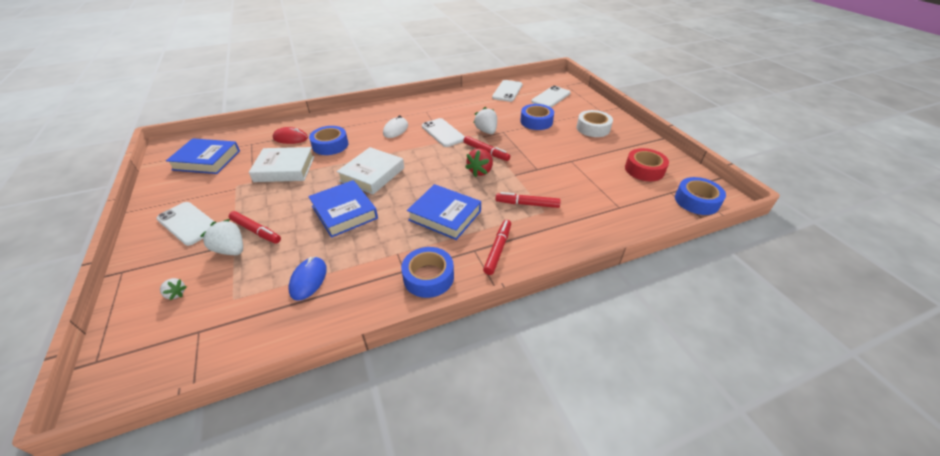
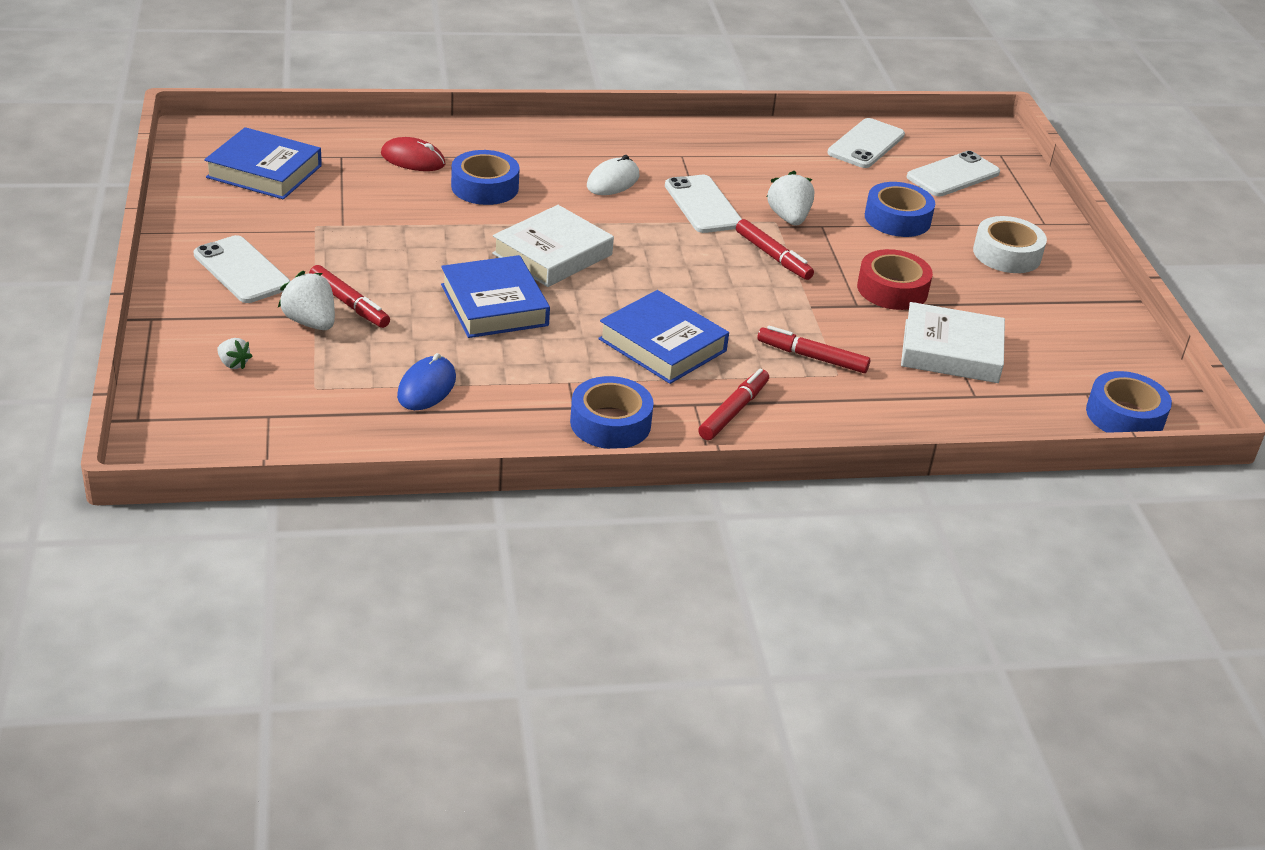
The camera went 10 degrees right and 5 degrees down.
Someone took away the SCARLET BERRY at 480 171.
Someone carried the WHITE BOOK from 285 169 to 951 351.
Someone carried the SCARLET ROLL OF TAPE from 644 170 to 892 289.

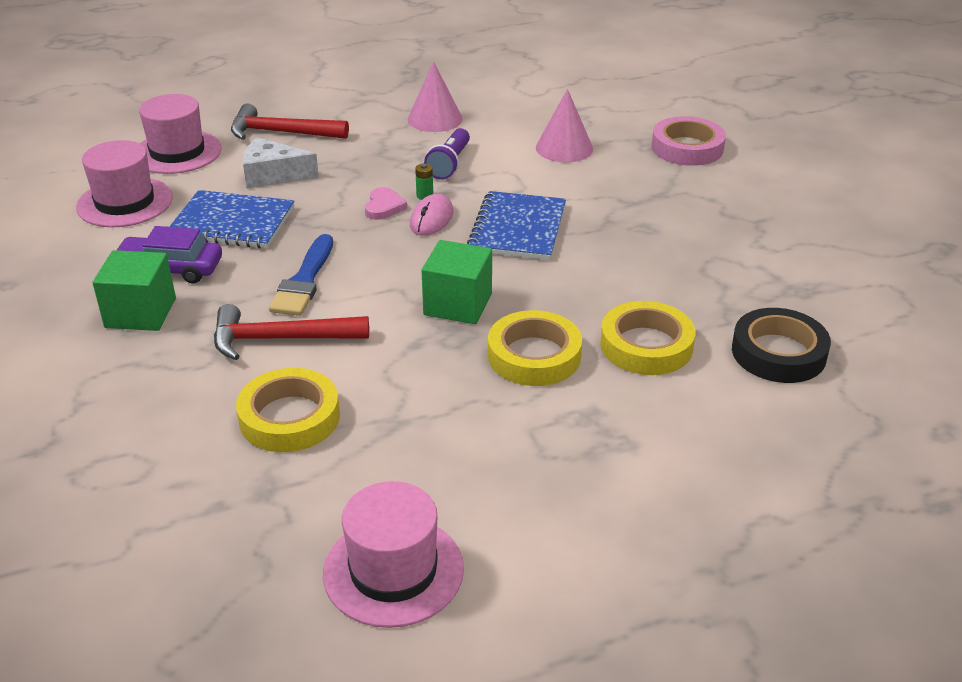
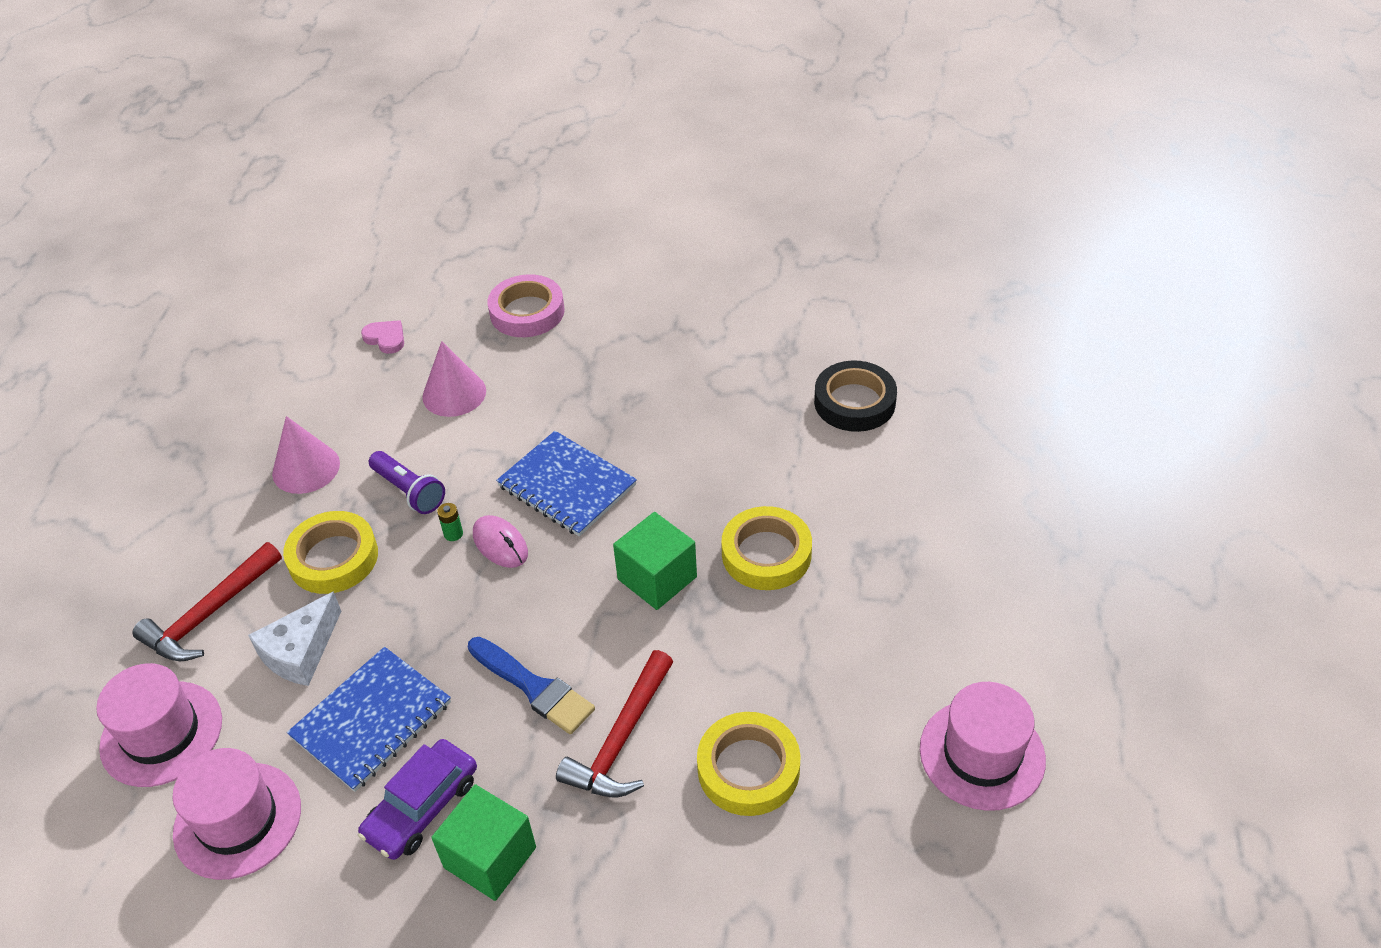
The camera went 60 degrees left and 10 degrees up.
Someone carried the ROSE-PINK HEART SHAPE from 384 207 to 386 338.
Someone carried the BRIGHT YELLOW ROLL OF TAPE from 646 345 to 333 558.

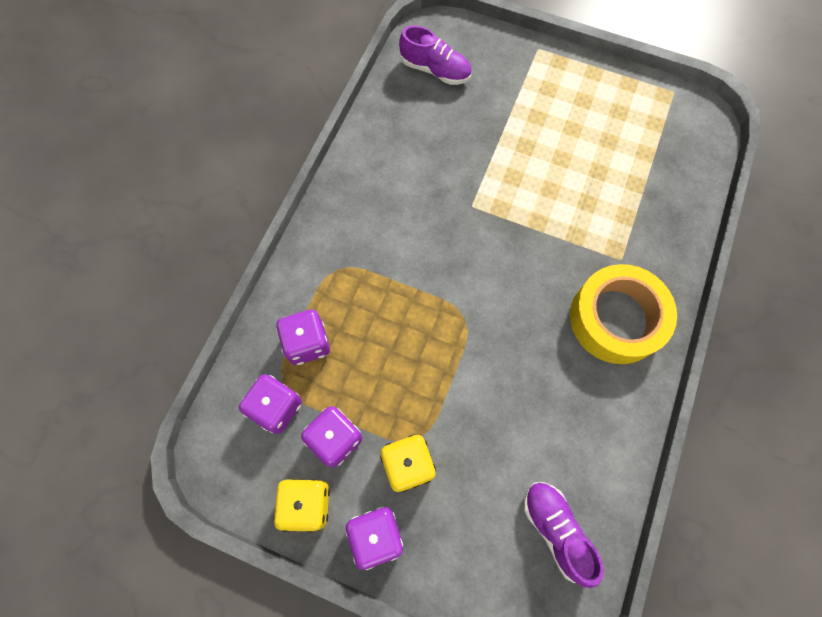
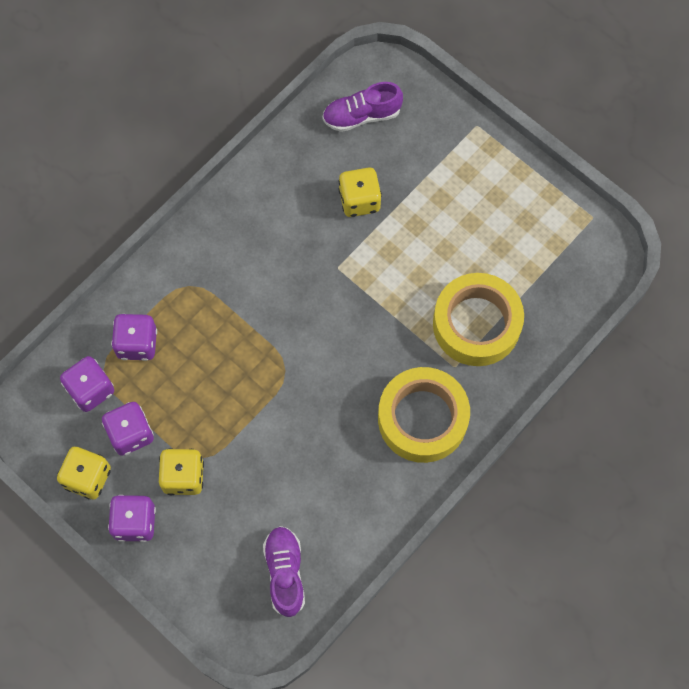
The camera went 20 degrees right and 0 degrees up.
Someone put down the BRIGHT YELLOW DICE at 359 200.
Someone put down the BRIGHT YELLOW ROLL OF TAPE at 476 324.
Someone rotated the PURPLE LACE-UP SHOE at 435 70 by 120 degrees clockwise.

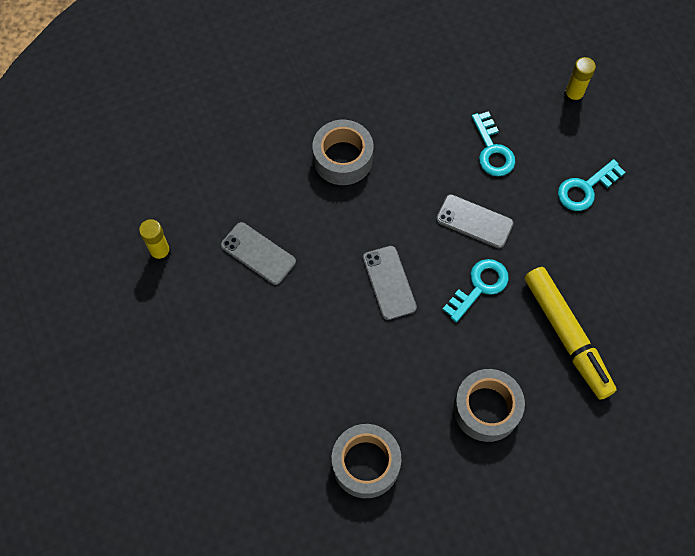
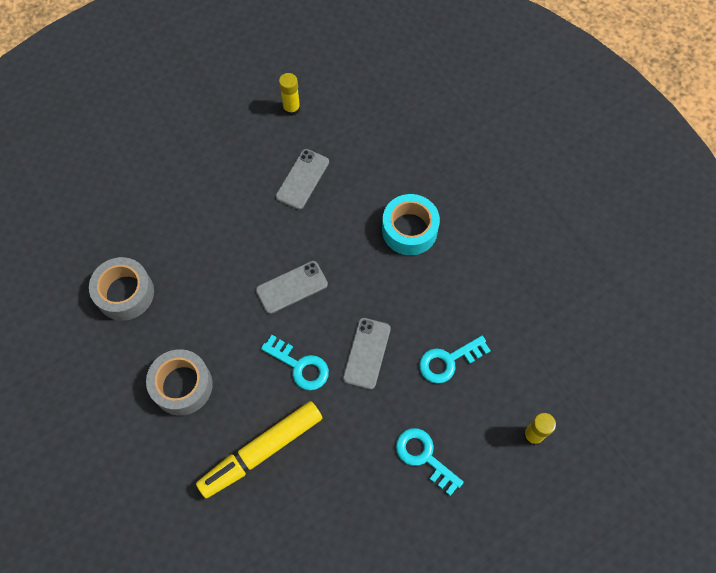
The camera went 80 degrees right and 0 degrees up.
Someone repainted the GREY ROLL OF TAPE at 343 158, which became the TEAL ROLL OF TAPE at 409 230.

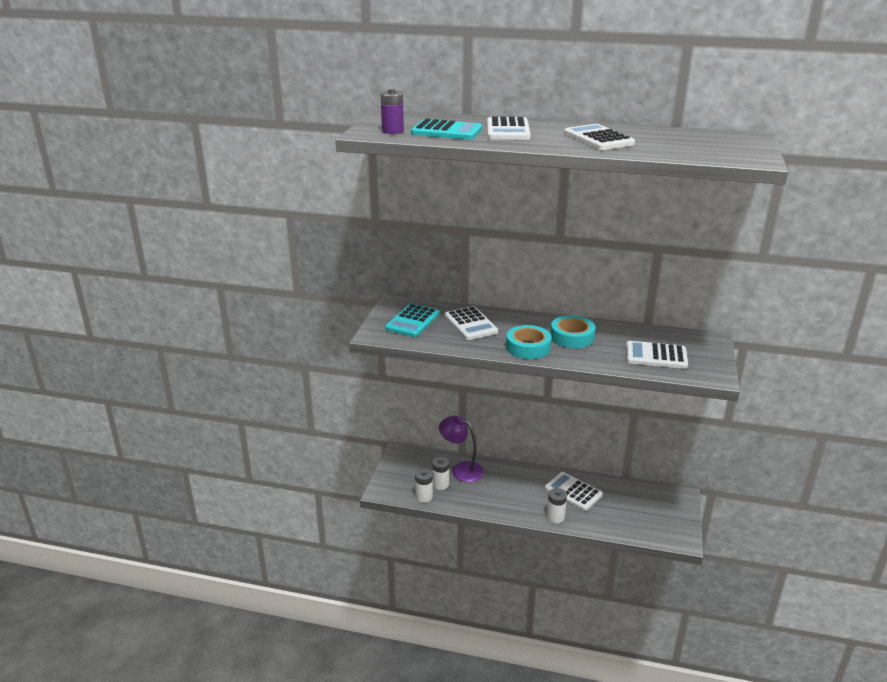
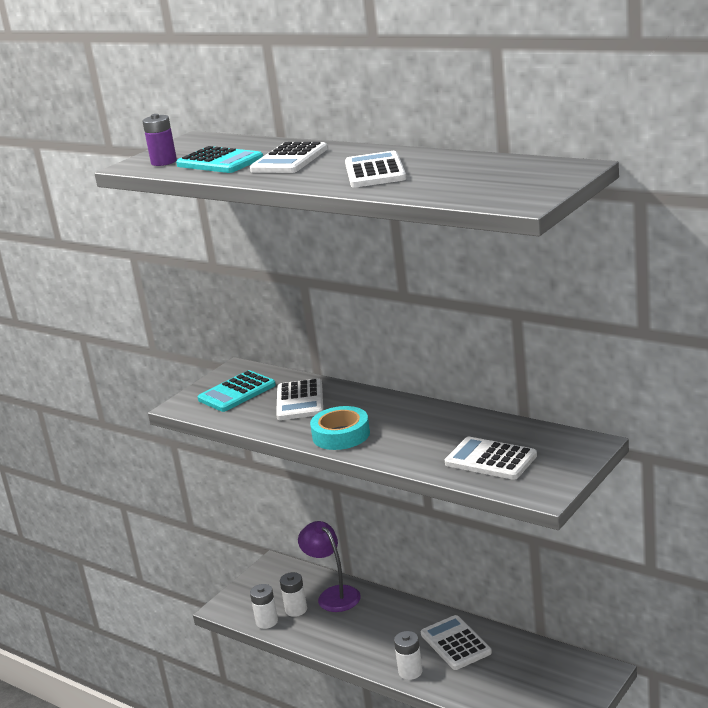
The camera went 25 degrees right and 5 degrees down.
Someone took away the TEAL ROLL OF TAPE at 572 337.

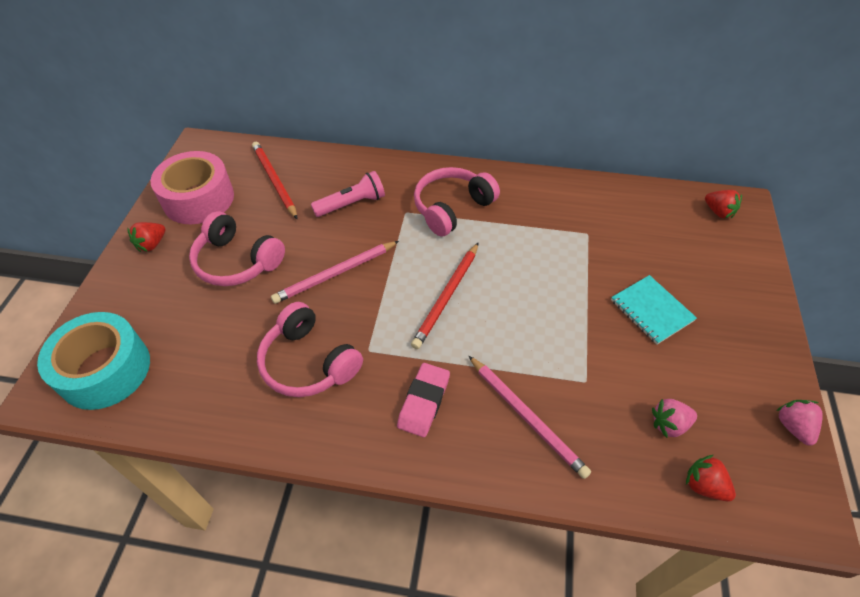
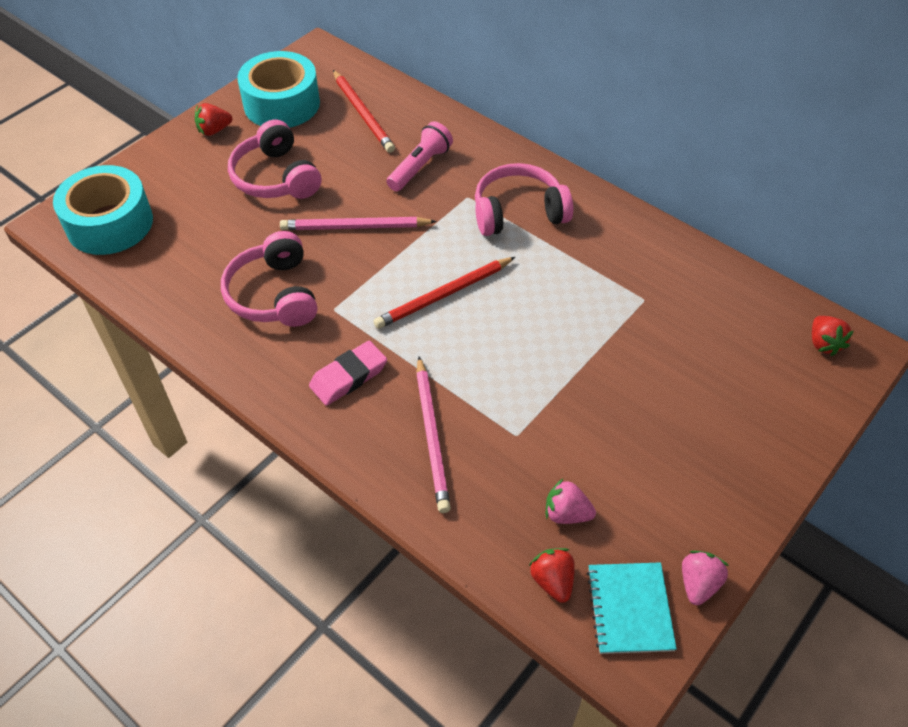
The camera went 30 degrees right and 0 degrees up.
Someone carried the TEAL NOTEBOOK from 651 310 to 629 609.
Someone repainted the ROSE-PINK ROLL OF TAPE at 198 199, which became the TEAL ROLL OF TAPE at 282 104.
Someone rotated the SCARLET PENCIL at 274 181 by 150 degrees clockwise.
Someone rotated the ROSE-PINK FLASHLIGHT at 352 204 by 60 degrees counterclockwise.

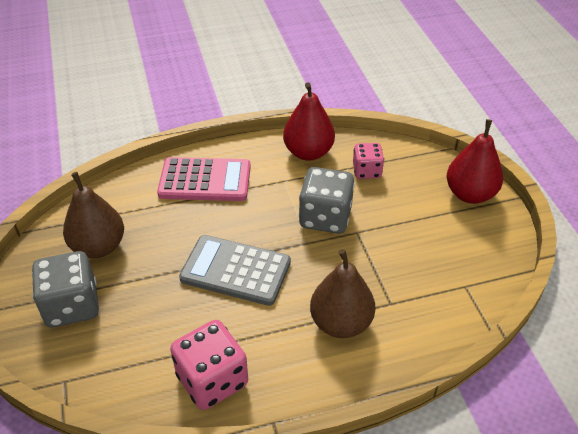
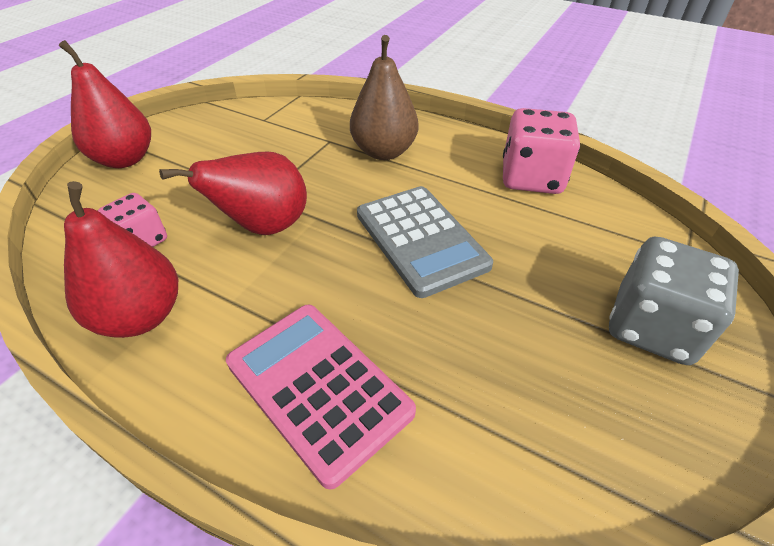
The camera went 135 degrees left and 0 degrees up.
Someone took away the DARK BROWN PEAR at 99 247.
Someone swapped the GREY DICE at 325 217 for the SCARLET PEAR at 264 227.

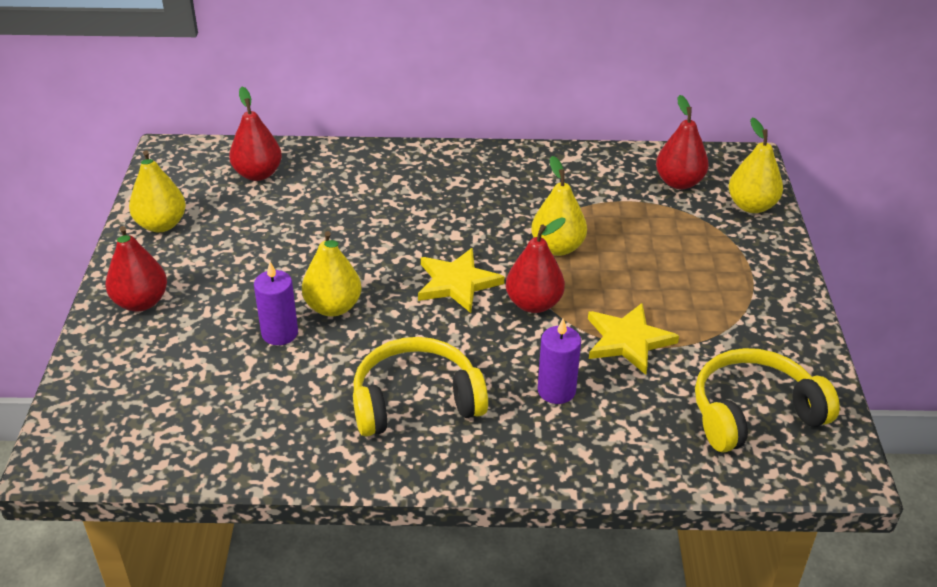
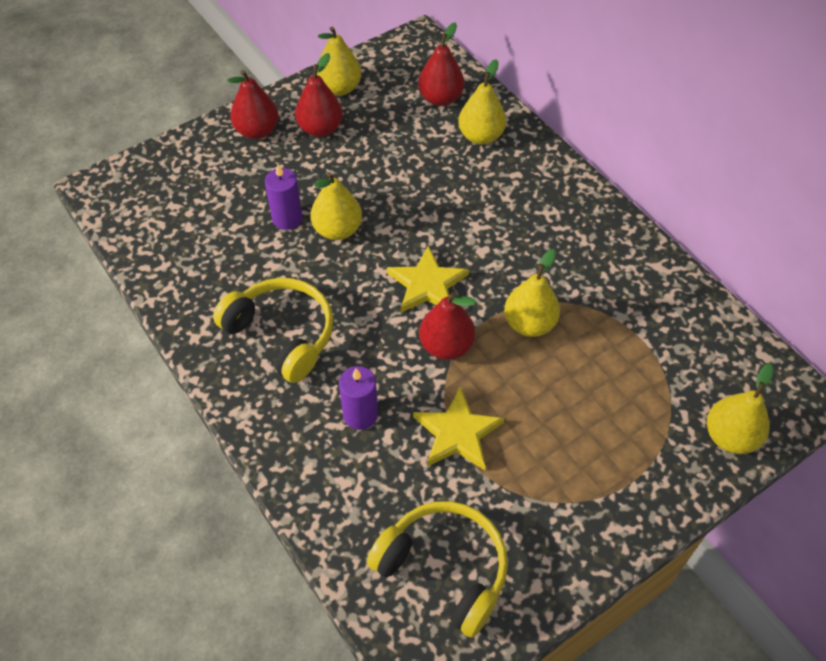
The camera went 55 degrees right and 15 degrees up.
Someone put down the BRIGHT YELLOW PEAR at 481 136.
Someone carried the SCARLET PEAR from 679 182 to 320 129.

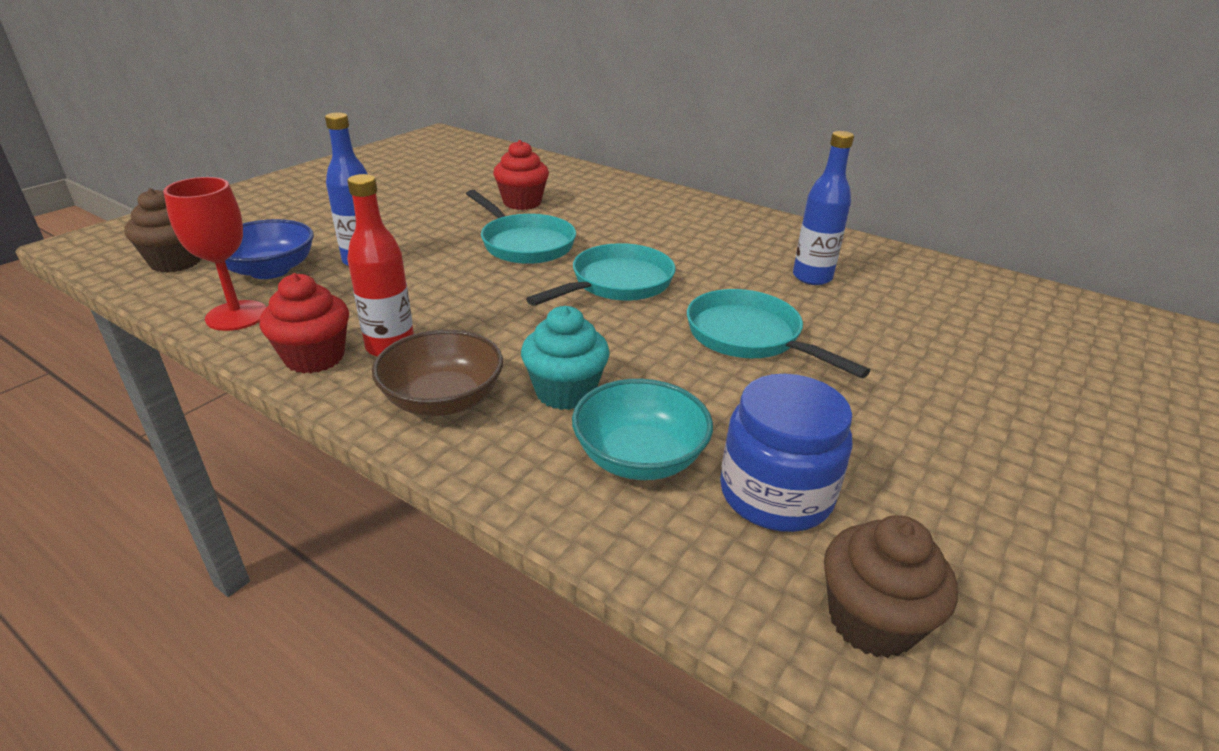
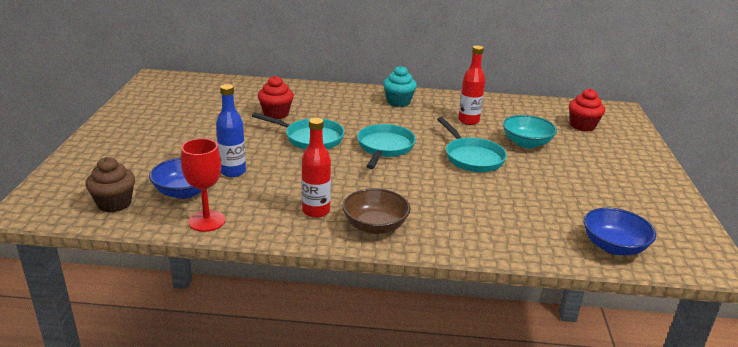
The camera went 30 degrees left and 5 degrees down.
Someone took away the COBALT JAR at 775 494.
Someone carried the SCARLET MUFFIN from 314 357 to 582 126.
Someone carried the TEAL MUFFIN from 565 392 to 398 102.
Someone carried the TEAL DEEP DISH from 639 457 to 526 143.
Someone swapped the DARK BROWN MUFFIN at 871 620 for the COBALT DEEP DISH at 613 246.
Someone repainted the COBALT DRINK BOTTLE at 812 277, which became the SCARLET DRINK BOTTLE at 468 121.
Someone rotated the TEAL FRYING PAN at 749 337 by 135 degrees counterclockwise.

